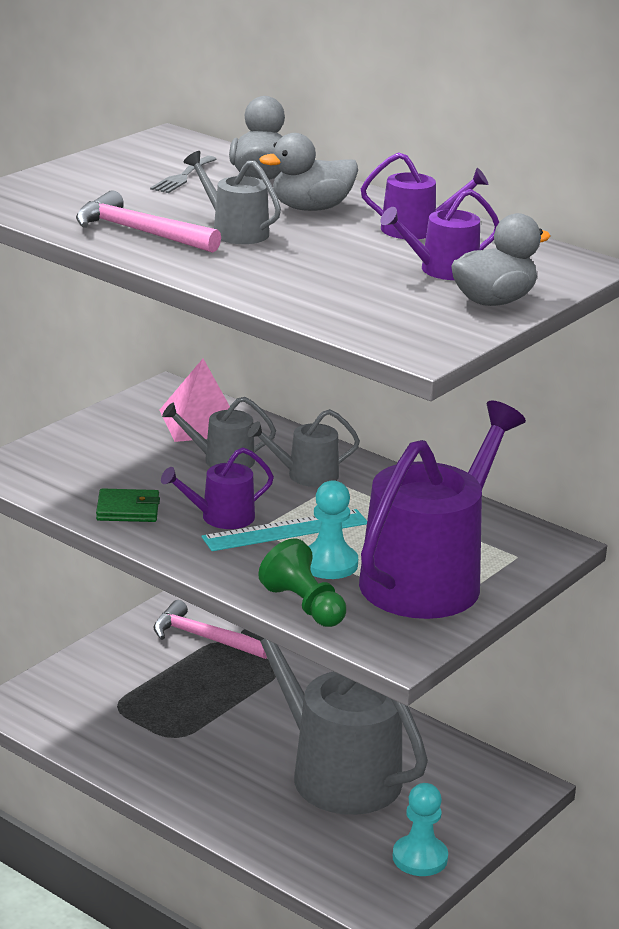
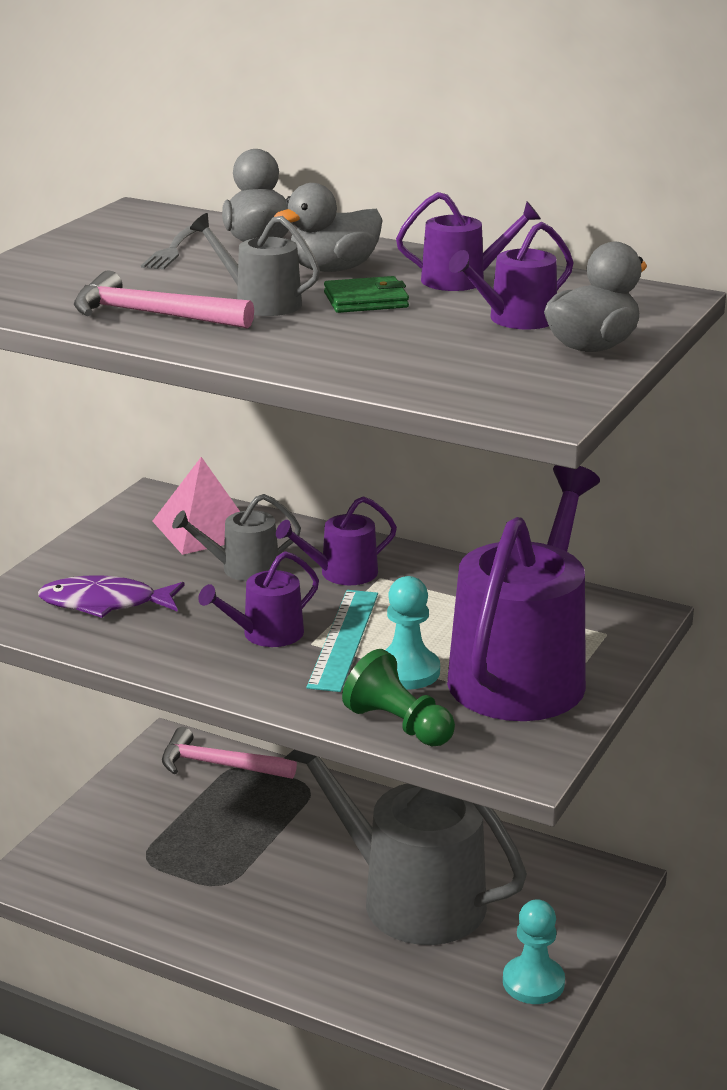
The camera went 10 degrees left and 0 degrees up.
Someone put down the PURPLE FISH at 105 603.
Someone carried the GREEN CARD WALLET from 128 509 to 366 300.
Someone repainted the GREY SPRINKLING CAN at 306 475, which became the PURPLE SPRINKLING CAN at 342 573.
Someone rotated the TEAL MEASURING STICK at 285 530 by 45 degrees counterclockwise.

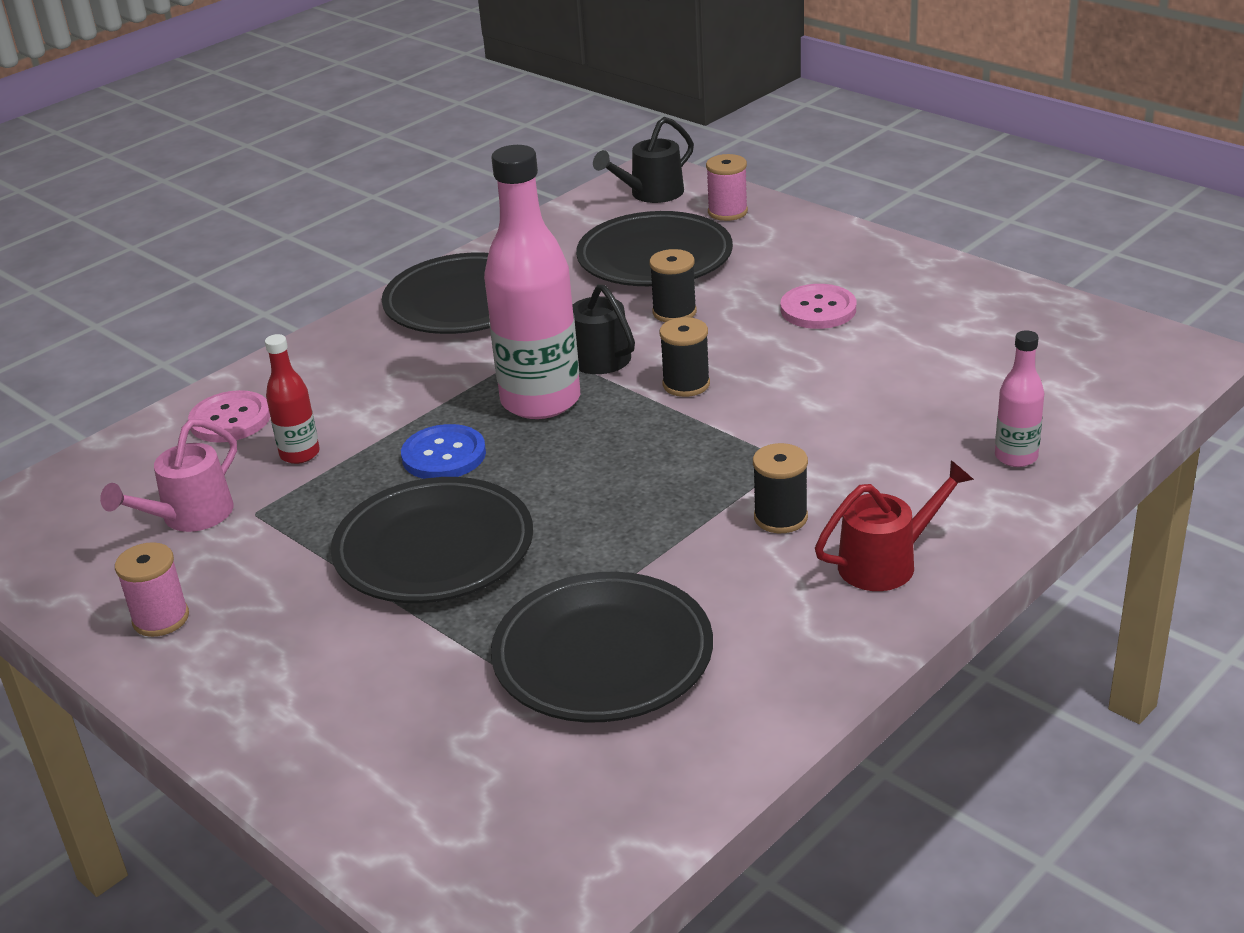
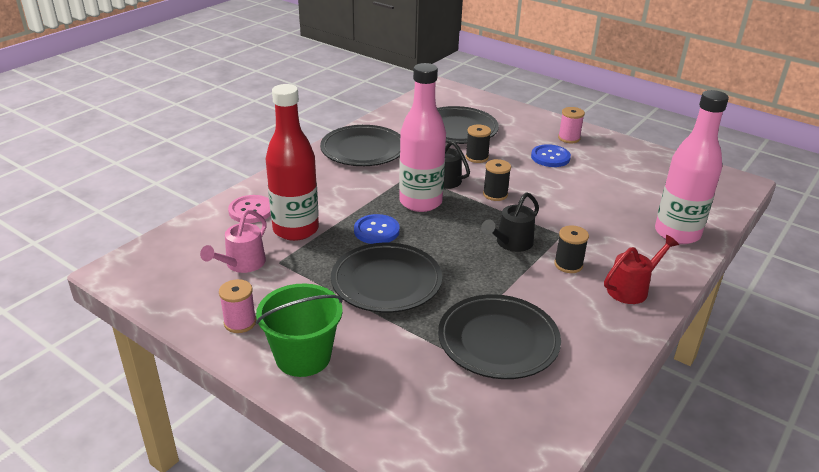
The camera went 10 degrees left and 0 degrees up.
Someone put down the GREEN SAND BUCKET at 303 357.
Someone carried the BLACK SPRINKLING CAN from 650 194 to 511 243.
Someone carried the ROSE-PINK BOBBIN from 727 212 to 569 138.
Someone repainted the ROSE-PINK BUTTON at 818 309, which became the COBALT BUTTON at 550 157.
Someone scaled the SCARLET DRINK BOTTLE at 300 454 by 2.06.
Someone scaled the ROSE-PINK DRINK BOTTLE at 1016 457 by 2.06.

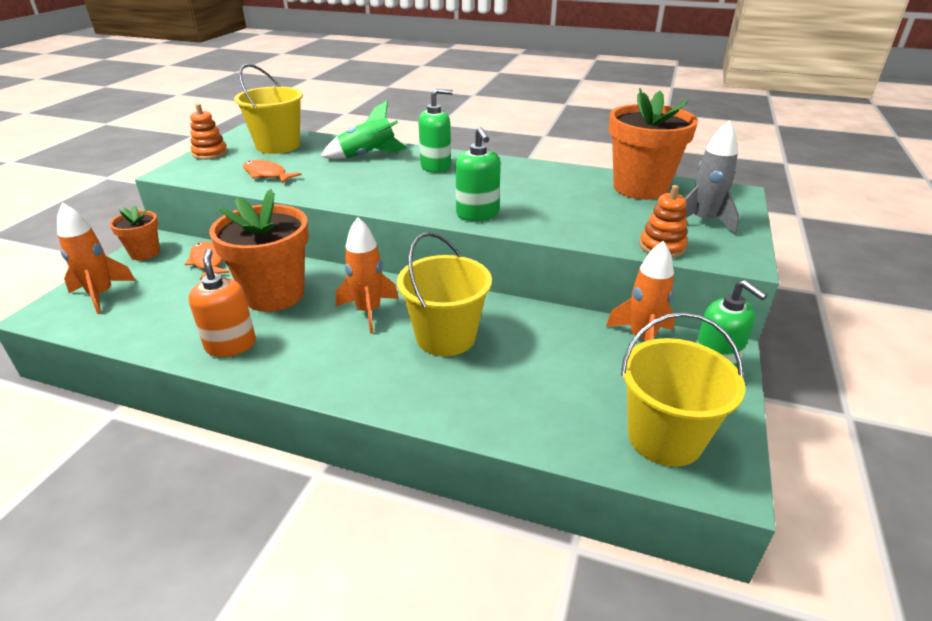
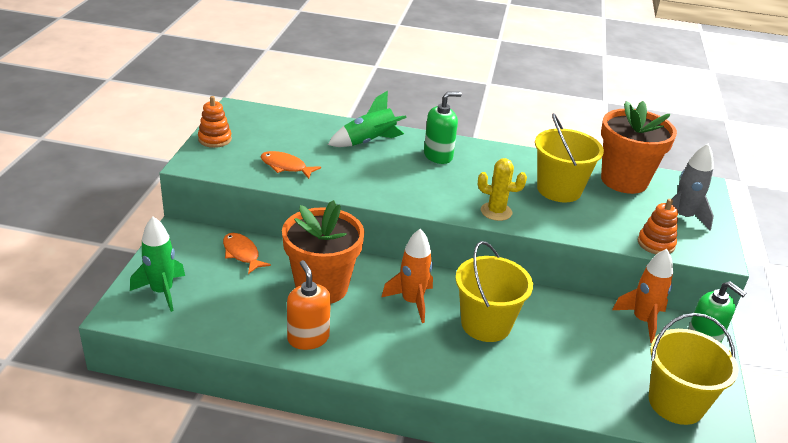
The camera went 10 degrees left and 0 degrees up.
Someone took away the ORANGE-COLOURED FLOWER POT at 145 253.
Someone carried the BRIGHT YELLOW SAND BUCKET from 278 146 to 559 189.
Someone swapped the GREEN SOAP PUMP at 477 214 for the BRIGHT YELLOW SAGUARO CACTUS at 496 211.
Someone repainted the ORANGE-COLOURED TOY ROCKET at 101 295, which became the GREEN TOY ROCKET at 162 292.

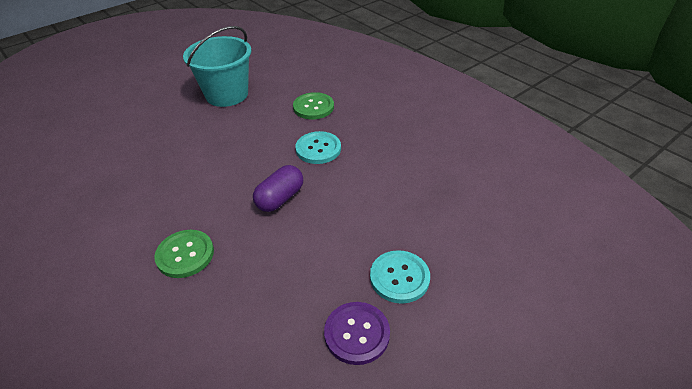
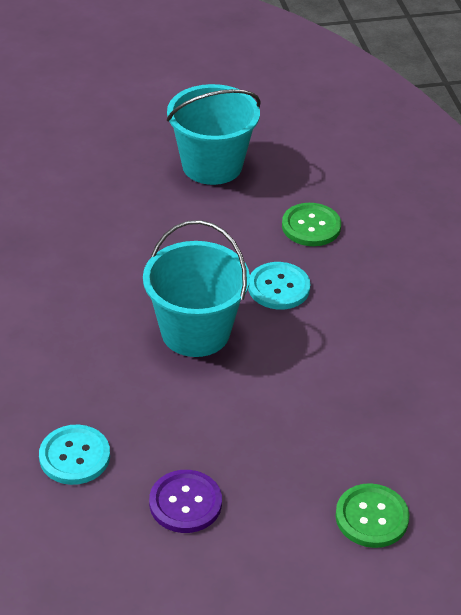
The camera went 25 degrees right and 0 degrees up.
Someone carried the GREEN BUTTON from 185 254 to 371 517.
Someone carried the TEAL BUTTON from 399 277 to 74 456.
Someone swapped the PURPLE CAPSULE at 280 198 for the TEAL SAND BUCKET at 195 332.

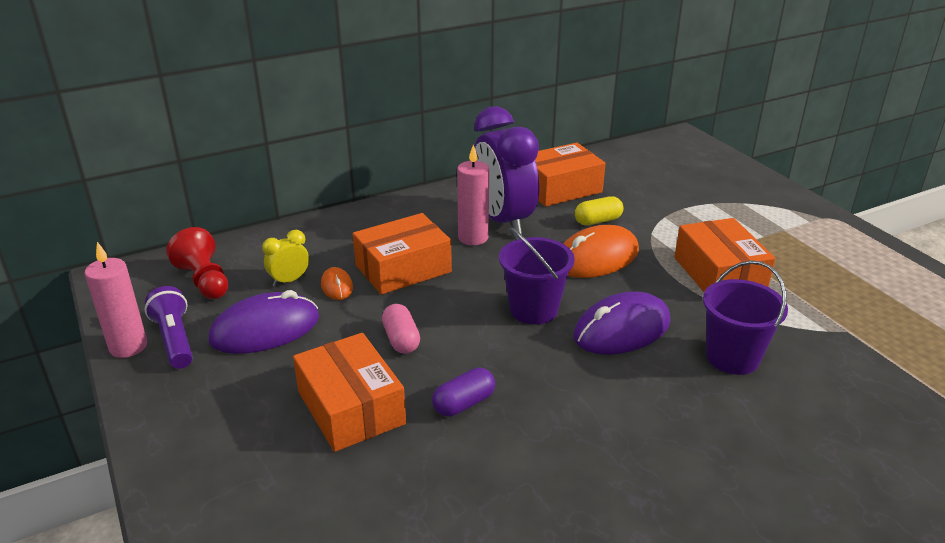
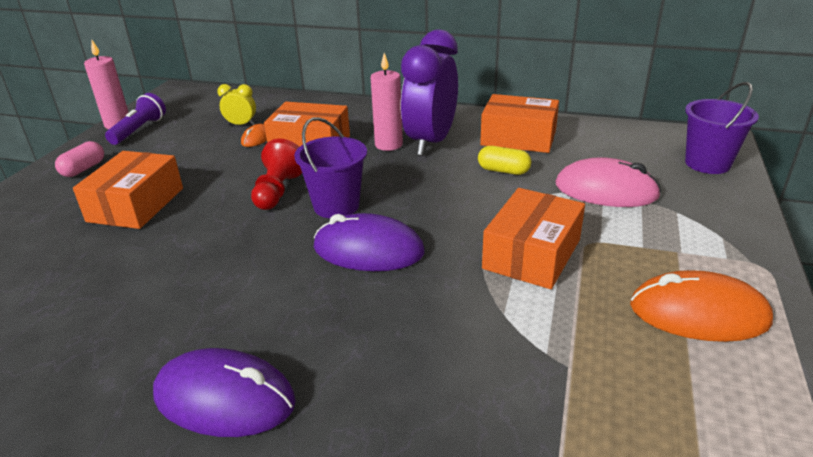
The camera went 45 degrees right and 0 degrees up.
Someone took away the PURPLE CAPSULE at 464 403.
Someone put down the ROSE-PINK MOUSE at 606 190.
Someone carried the SCARLET CHESS PAWN from 204 281 to 278 191.
Someone carried the PURPLE MOUSE from 265 329 to 224 398.
Someone carried the ROSE-PINK CAPSULE from 401 339 to 83 169.
Someone carried the ORANGE-COLOURED MOUSE from 596 258 to 698 313.
Someone carried the PURPLE SAND BUCKET from 732 357 to 707 163.

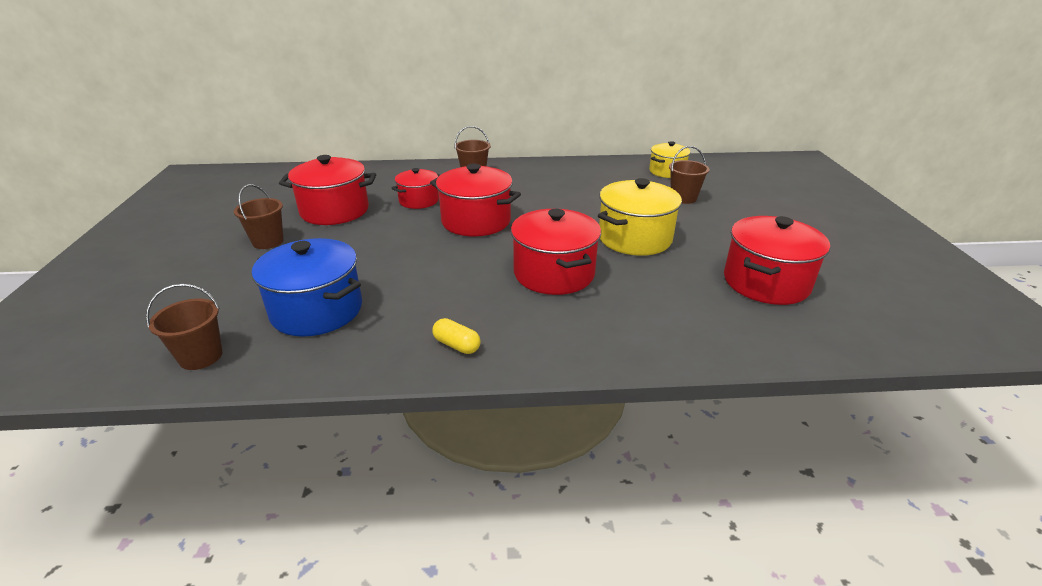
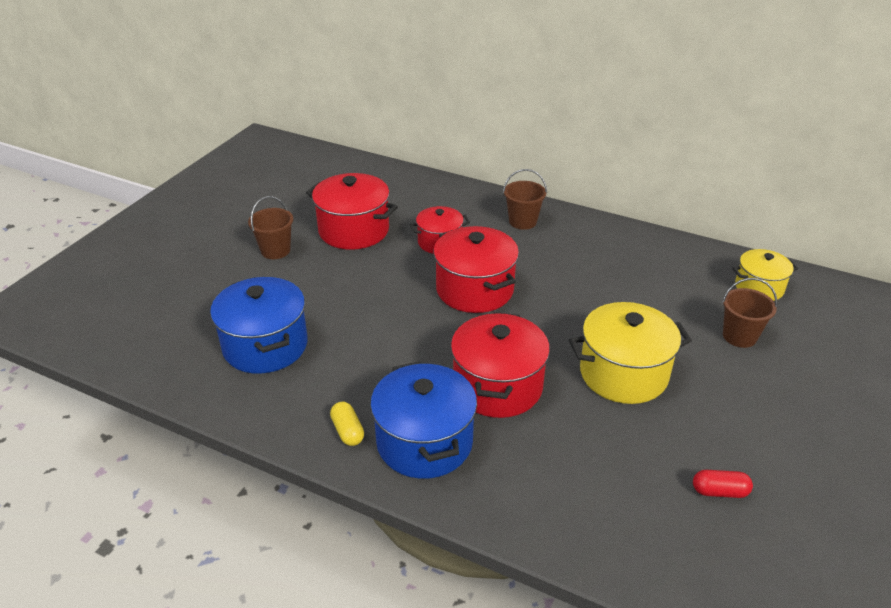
The camera went 30 degrees right and 5 degrees up.
Someone took away the DARK BROWN SAND BUCKET at 201 356.
Someone put down the COBALT POT at 424 442.
Someone swapped the SCARLET POT at 766 282 for the SCARLET CAPSULE at 719 491.

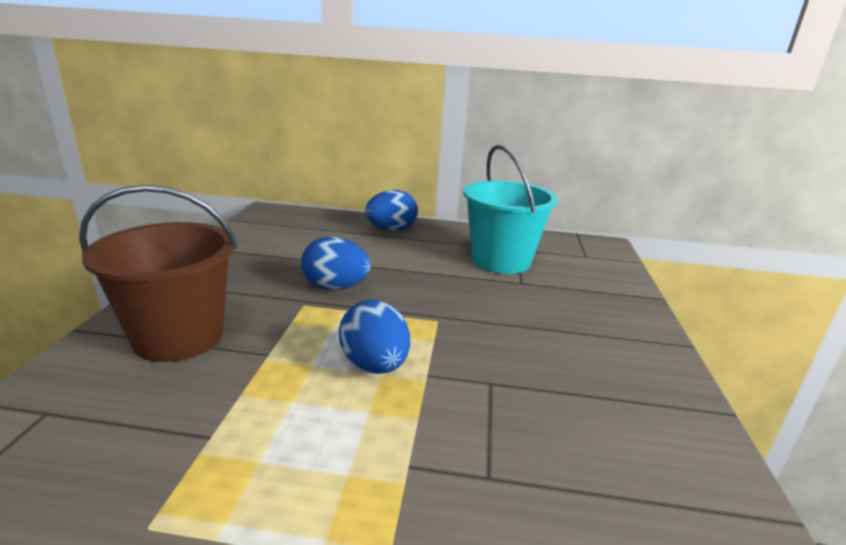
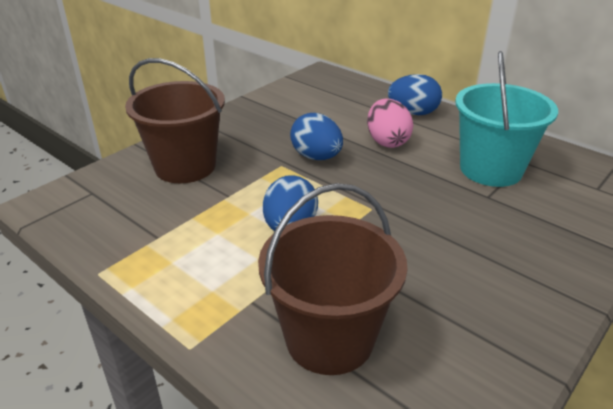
The camera went 35 degrees right and 10 degrees up.
Someone put down the DARK BROWN SAND BUCKET at 329 338.
Someone put down the ROSE-PINK TOY EGG at 387 141.

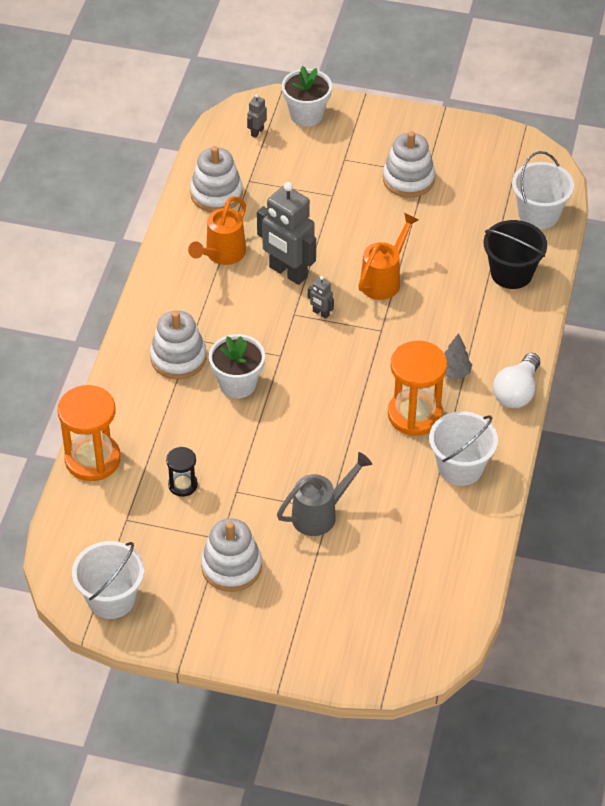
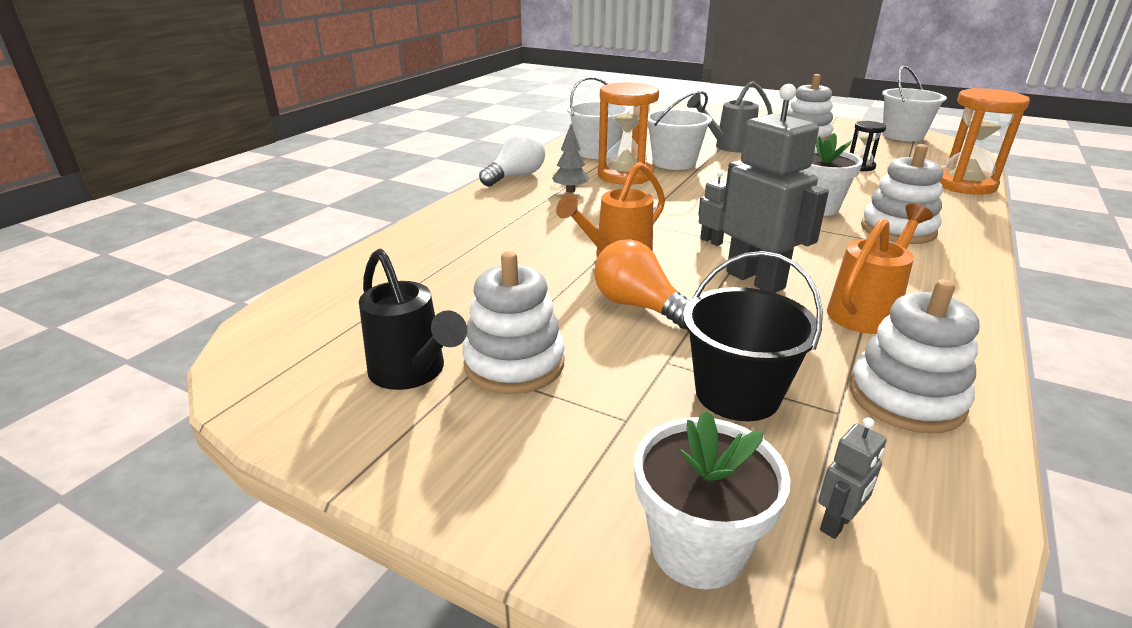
The camera went 165 degrees left and 20 degrees down.
Someone put down the BLACK SPRINKLING CAN at 412 373.
Someone put down the ORANGE-COLOURED LIGHT BULB at 638 306.
Someone carried the BLACK SAND BUCKET from 511 273 to 737 394.
Someone carried the WHITE SAND BUCKET from 539 214 to 674 162.

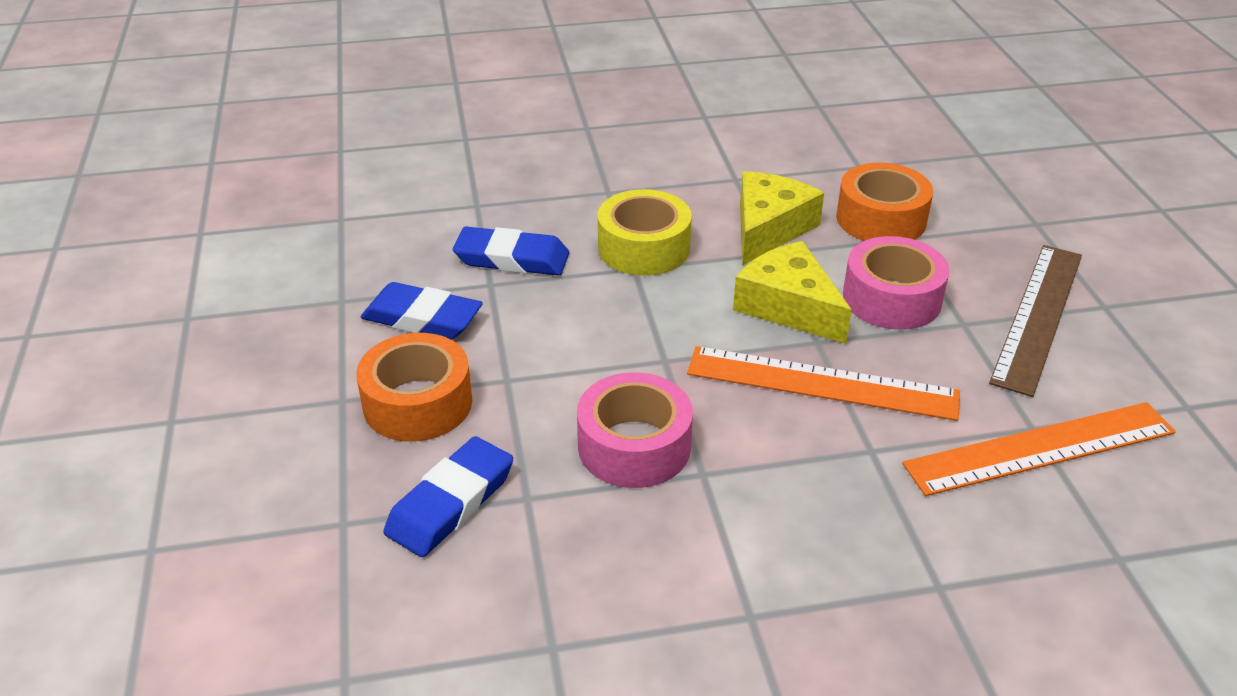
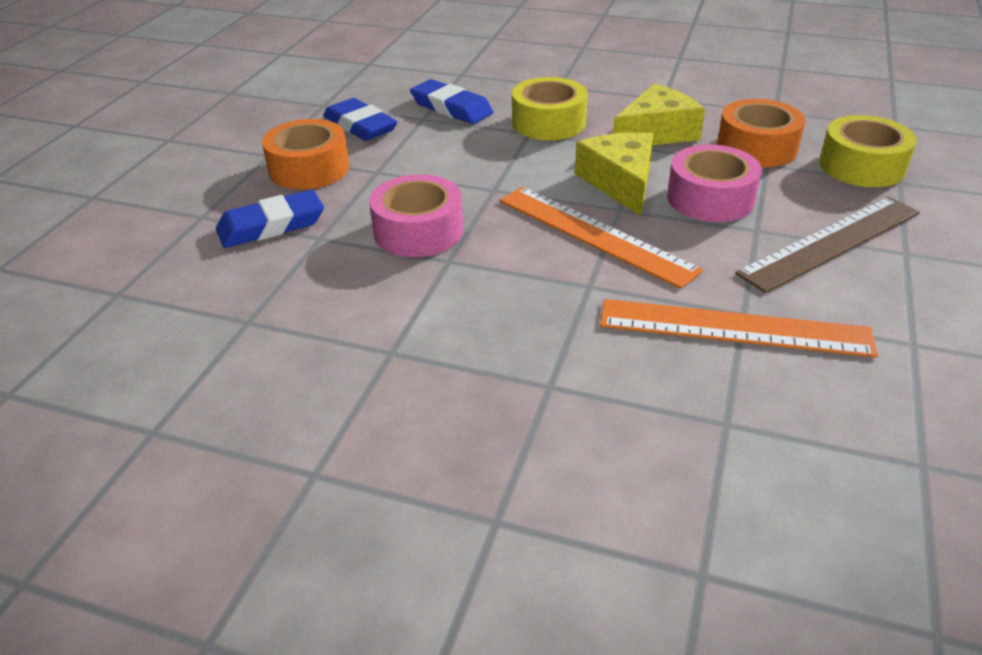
The camera went 30 degrees right and 0 degrees up.
Someone put down the BRIGHT YELLOW ROLL OF TAPE at 861 166.

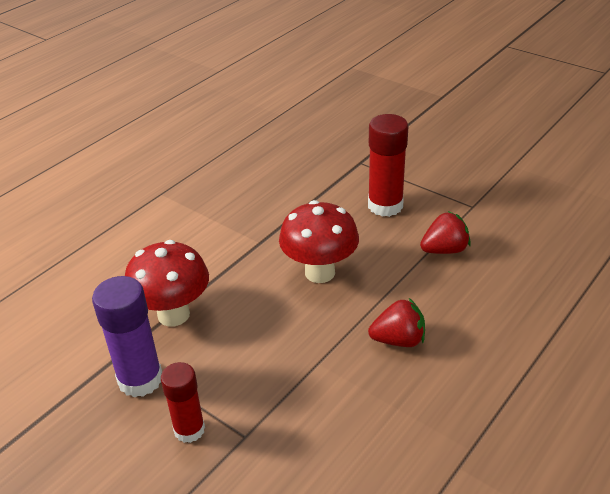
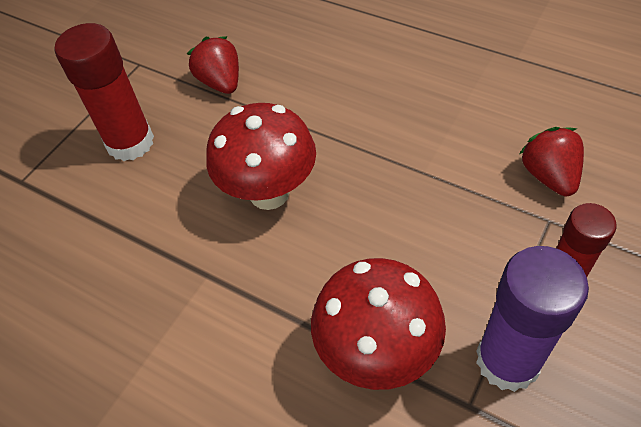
The camera went 95 degrees left and 15 degrees up.
Someone carried the SCARLET BERRY from 398 340 to 549 176.

